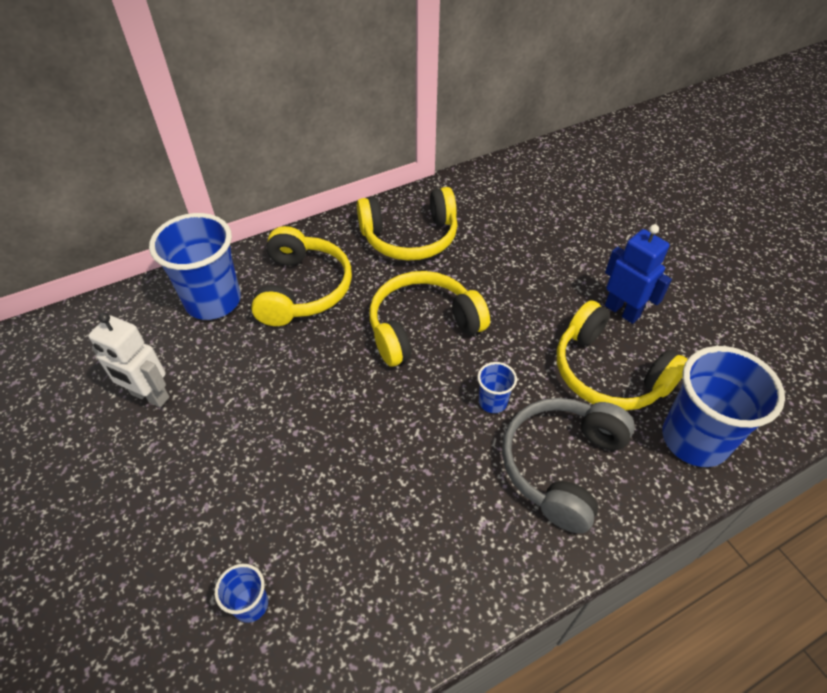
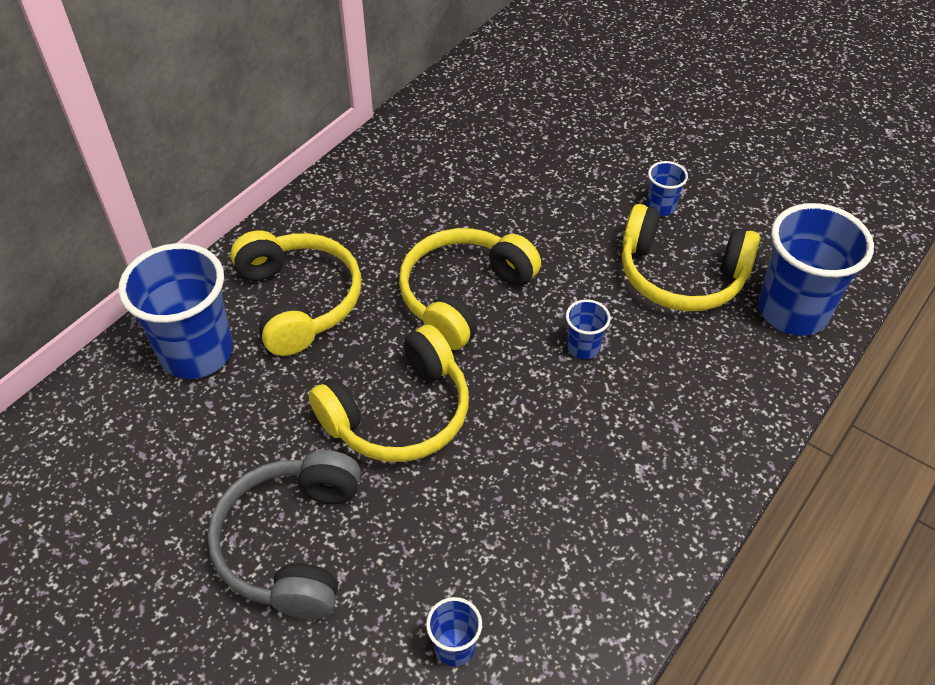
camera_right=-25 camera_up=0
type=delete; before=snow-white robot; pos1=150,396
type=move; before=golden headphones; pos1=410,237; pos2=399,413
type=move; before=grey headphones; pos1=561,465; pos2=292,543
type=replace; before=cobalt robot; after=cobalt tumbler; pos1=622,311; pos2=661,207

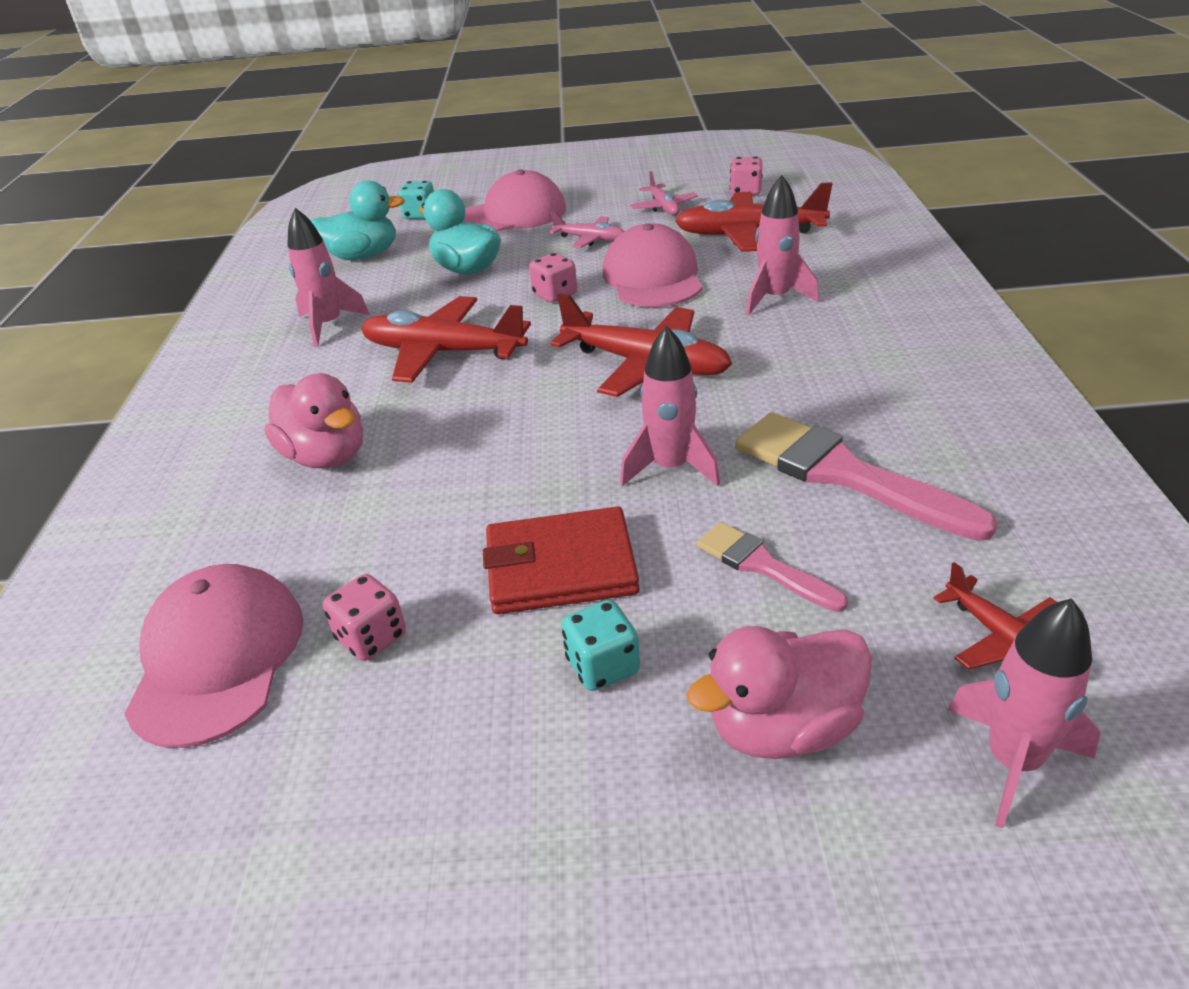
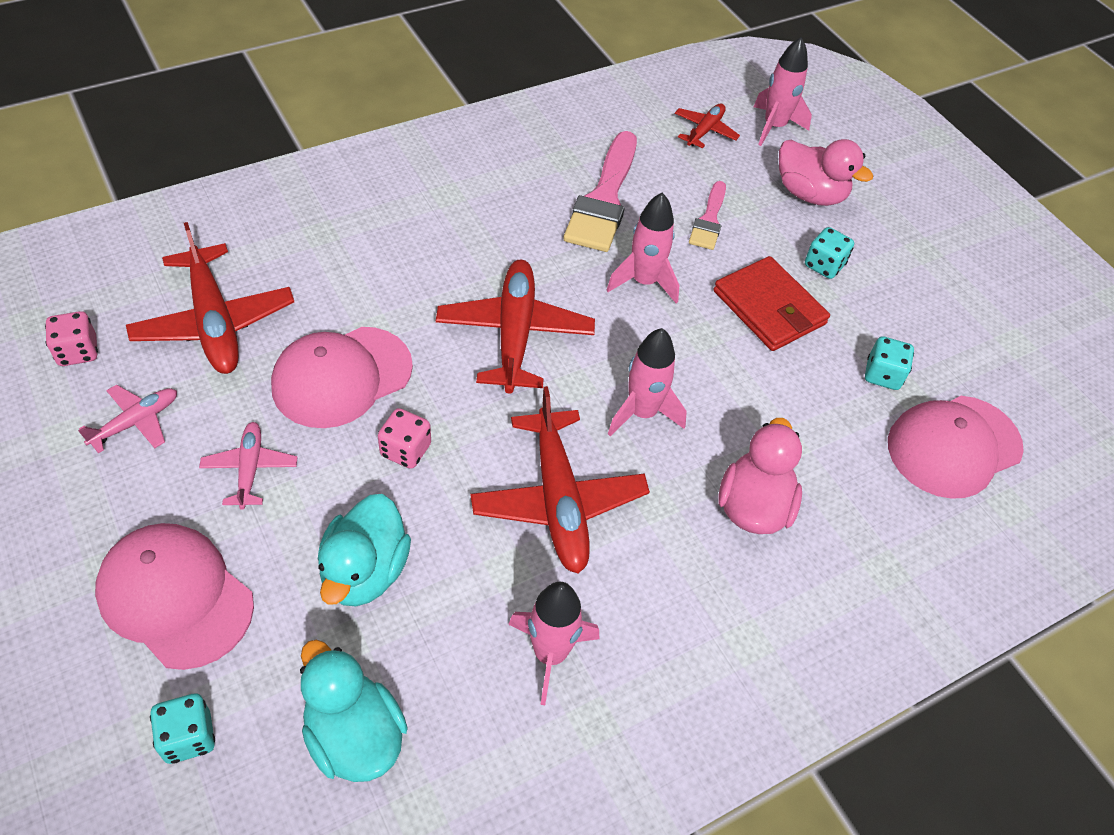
camera_right=-125 camera_up=15
type=recolor; before=pink die; after=turquoise die; pos1=371,637; pos2=882,375
type=move; before=pink spaceship; pos1=774,298; pos2=642,413

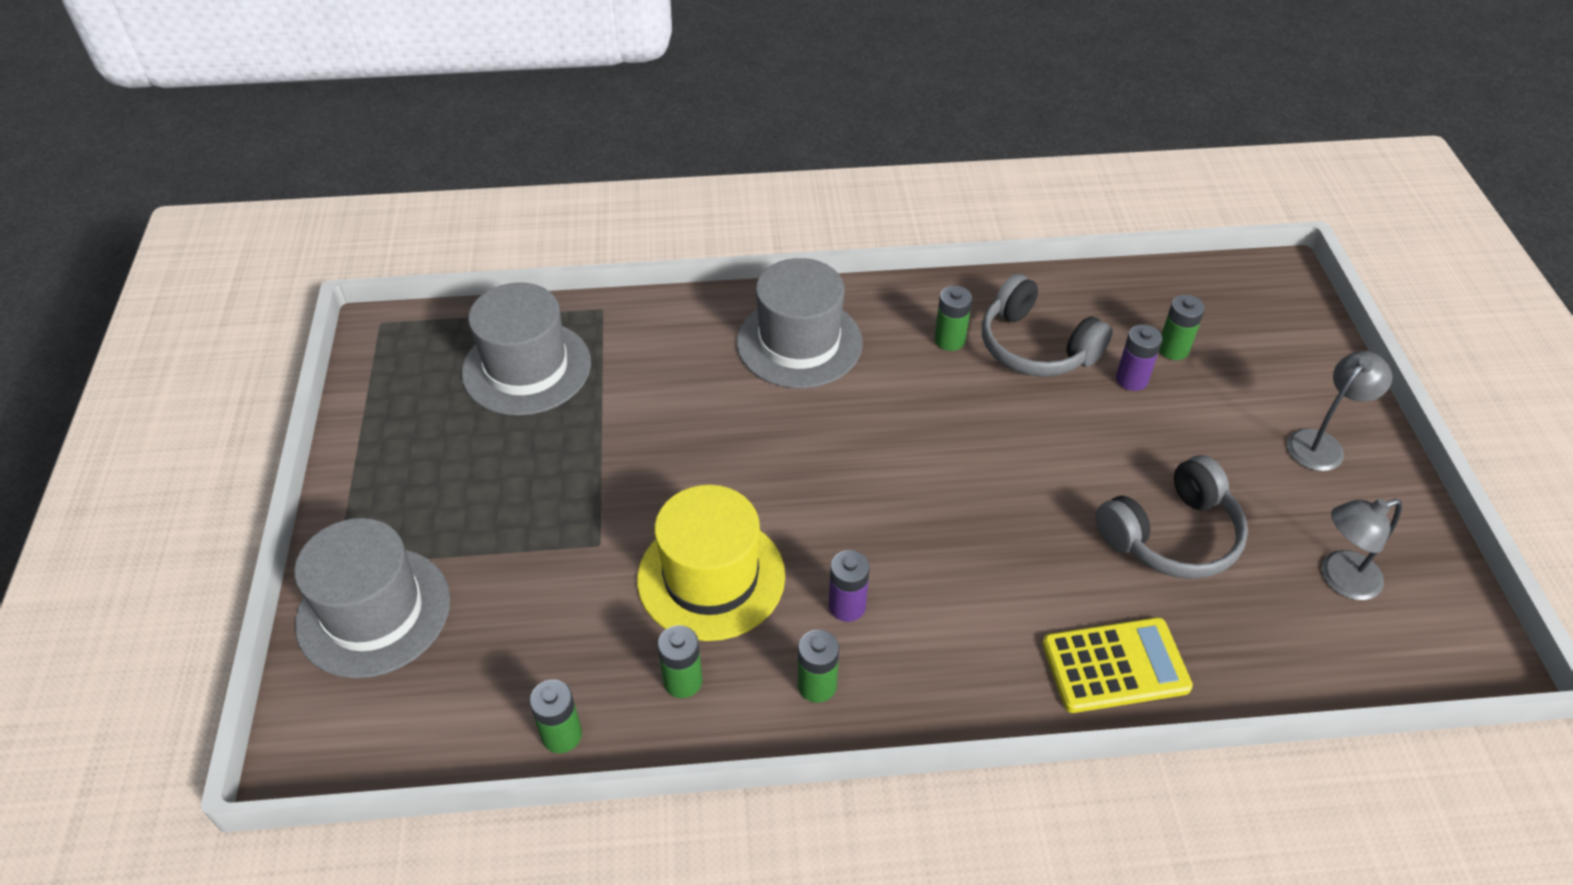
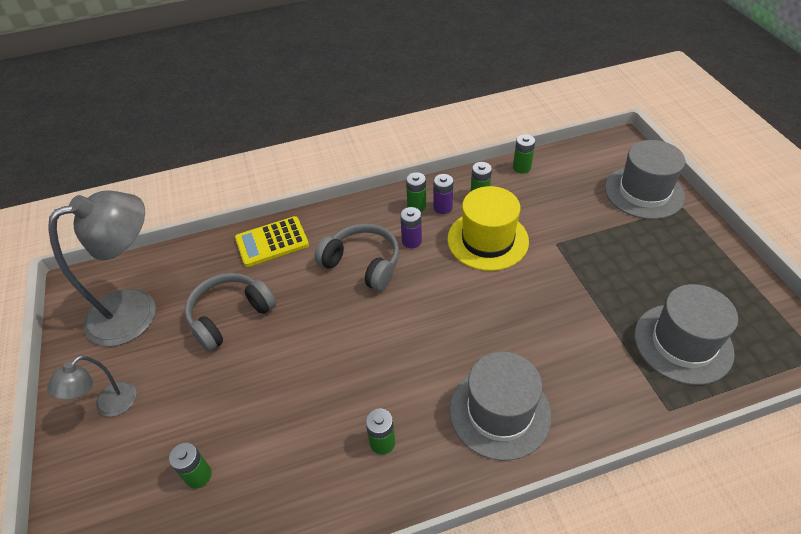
camera_right=170 camera_up=0
type=move; before=grey headphones; pos1=1035,347; pos2=363,263
type=move; before=royal purple battery; pos1=1131,379; pos2=443,207
type=resize; before=grey reading lamp; pos1=1340,579; pos2=136,310; scale=1.98

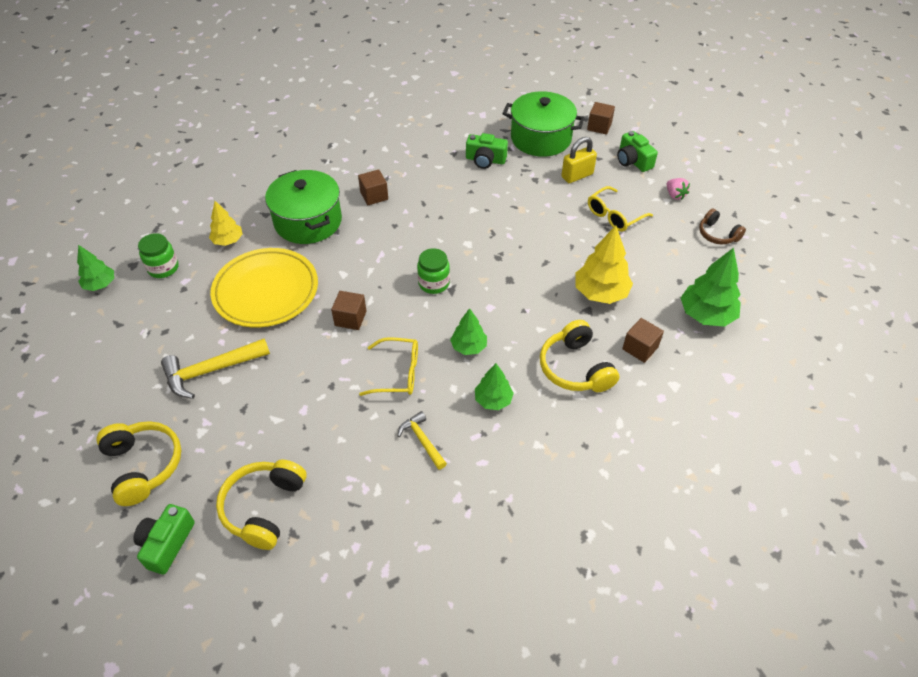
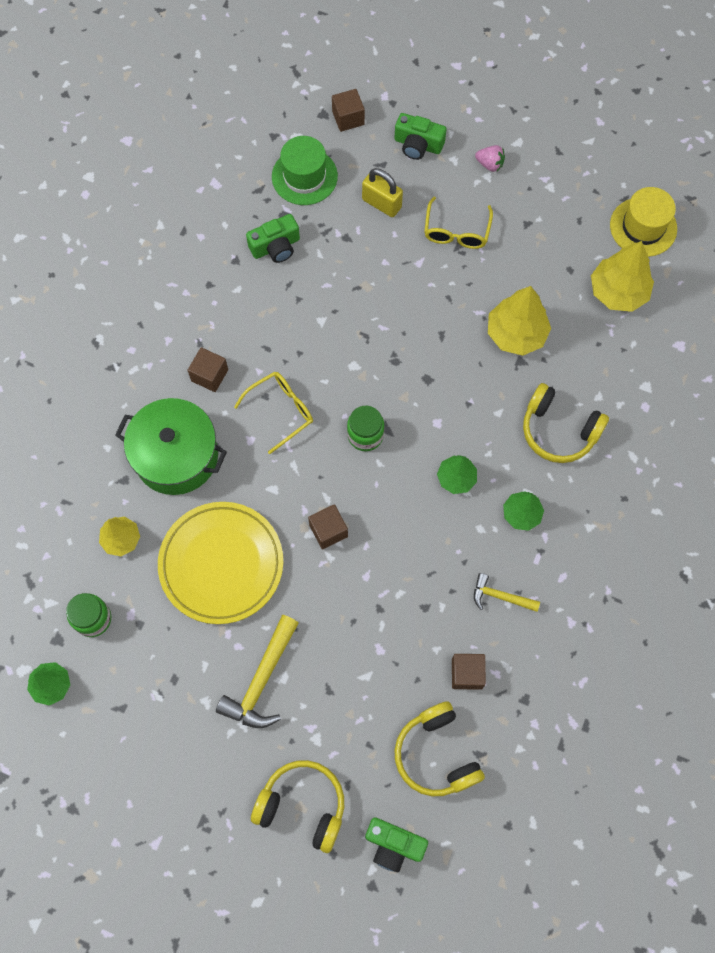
camera_right=-40 camera_up=20
type=rotate; before=leaf-green compact camera; pos1=167,544; pos2=393,845; turn=-45
type=move; before=golden glasses; pos1=398,373; pos2=281,411
type=replace; before=leaf-green pot; after=leaf-green top hat; pos1=541,138; pos2=304,176
type=rotate; before=golden padlock; pos1=577,176; pos2=381,203; turn=-75
type=move; before=russet block; pos1=640,348; pos2=467,674
type=recolor; before=leaf-green tree; after=golden tree; pos1=706,315; pos2=618,292
type=delete; before=russet headphones; pos1=717,234
type=insert; after=golden top hat; pos2=643,227

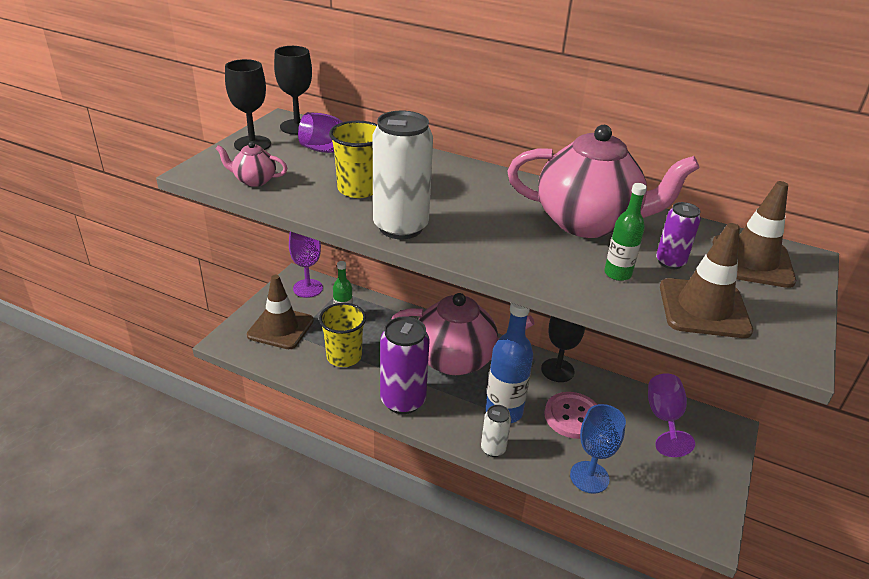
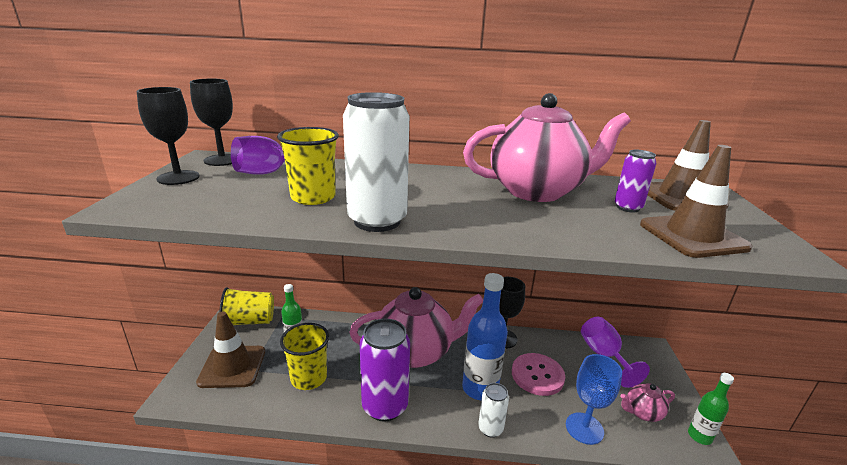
camera_right=-20 camera_up=-10
type=move; before=pink china teapot; pos1=254,180; pos2=642,412
type=replace; before=royal purple goblet; after=golden tumbler; pos1=308,288; pos2=249,321
type=move; before=leaf-green bottle; pos1=617,274; pos2=699,436

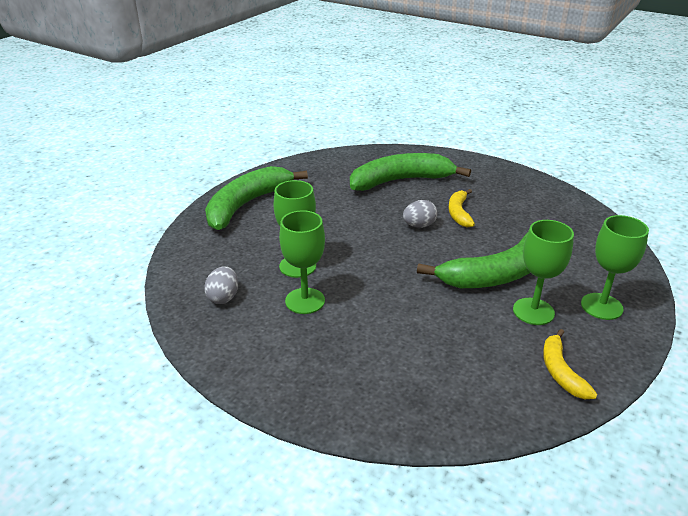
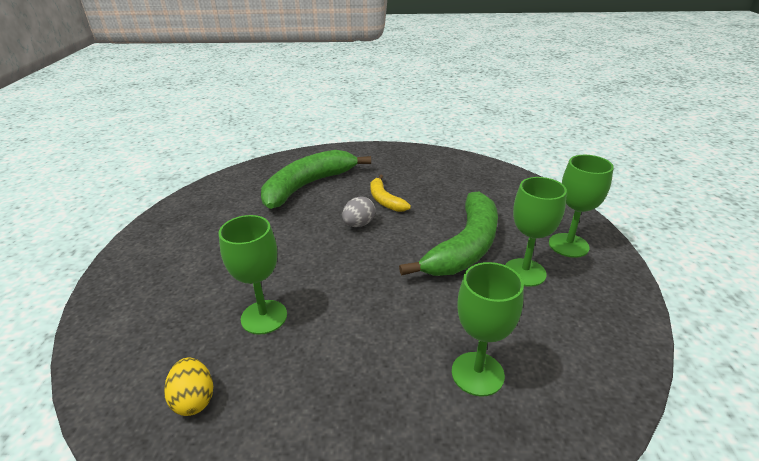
camera_right=-30 camera_up=0
type=recolor; before=grey egg shape; after=golden egg shape; pos1=223,297; pos2=194,399
type=delete; before=leaf-green banana; pos1=246,205
type=move; before=leaf-green goblet; pos1=305,301; pos2=477,373
type=delete; before=golden banana; pos1=561,372

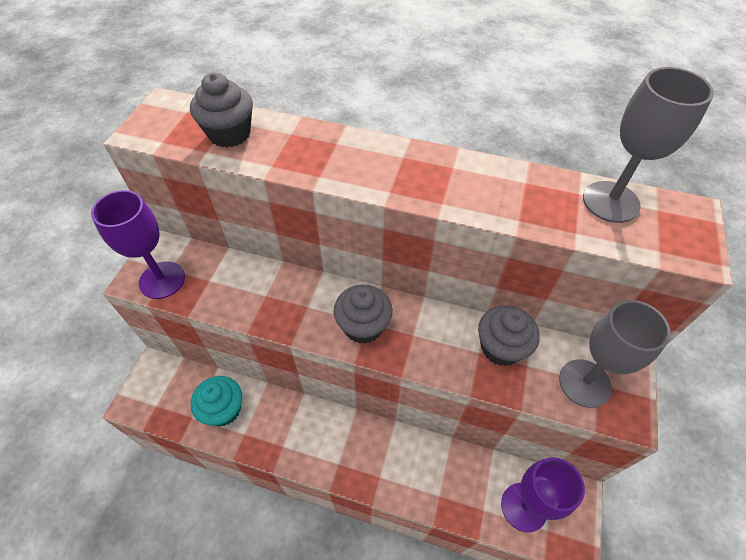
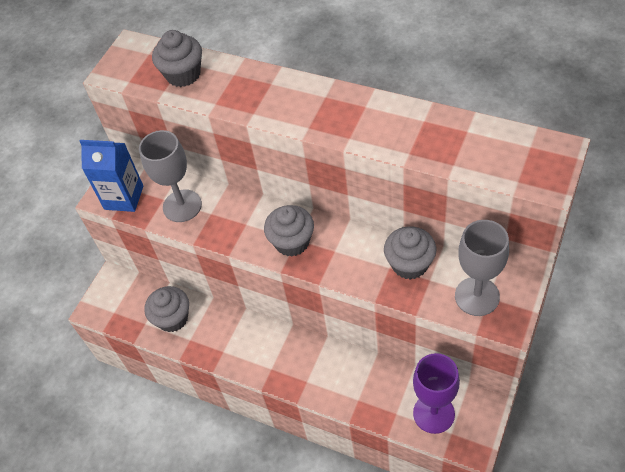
camera_right=15 camera_up=0
type=replace; before=royal purple goblet; after=cobalt juice carton; pos1=162,280; pos2=124,197
type=recolor; before=turquoise fairy cake; after=grey fairy cake; pos1=223,409; pos2=172,318
type=move; before=grey goblet; pos1=610,202; pos2=182,206

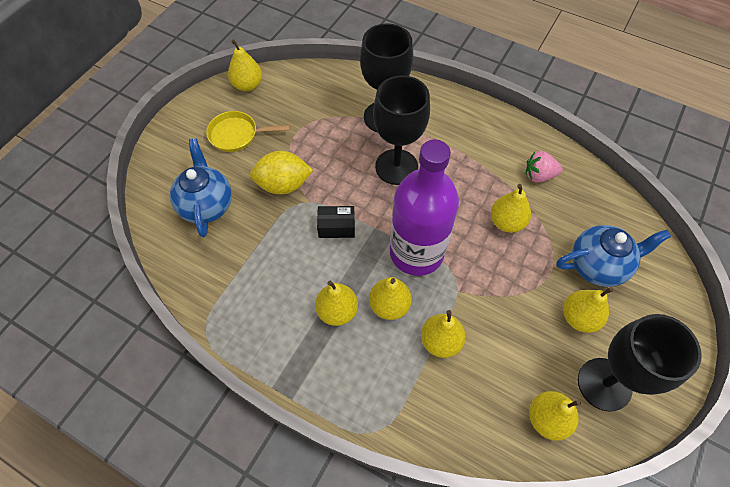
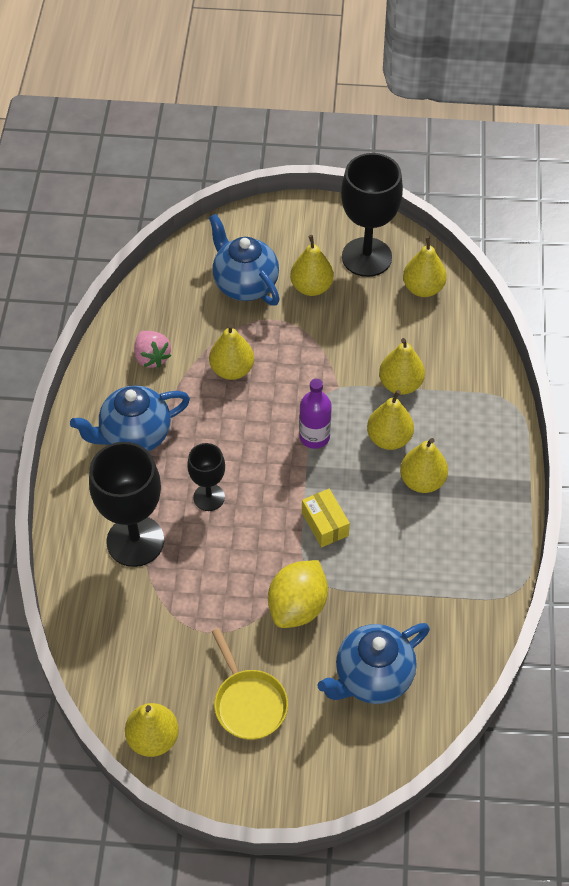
camera_right=-115 camera_up=-5
type=rotate; before=golden toy lemon; pos1=283,185; pos2=297,606; turn=60
type=recolor; before=ebony box; after=golden box; pos1=336,227; pos2=325,524
type=resize; before=ebony goblet; pos1=396,167; pos2=209,497; scale=0.56
type=resize; before=royal purple bottle; pos1=416,252; pos2=314,437; scale=0.48
type=insert; after=cobalt china teapot; pos2=135,436

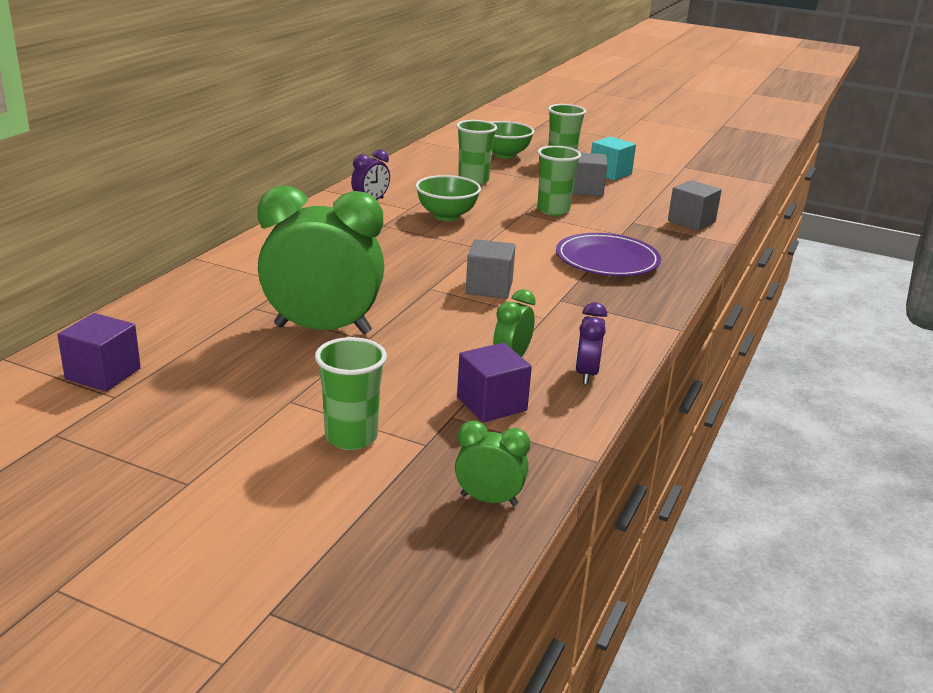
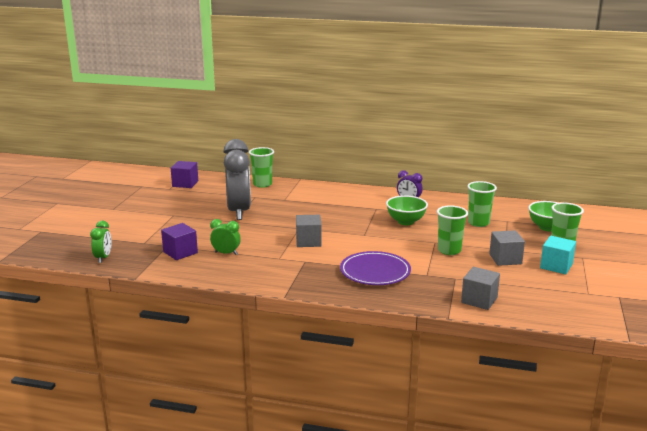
camera_right=80 camera_up=-5
type=recolor; before=leaf-green clock; after=grey clock; pos1=323,329; pos2=239,212
type=move; before=leaf-green tumbler; pos1=351,437; pos2=262,184
type=delete; before=royal purple clock; pos1=586,374

